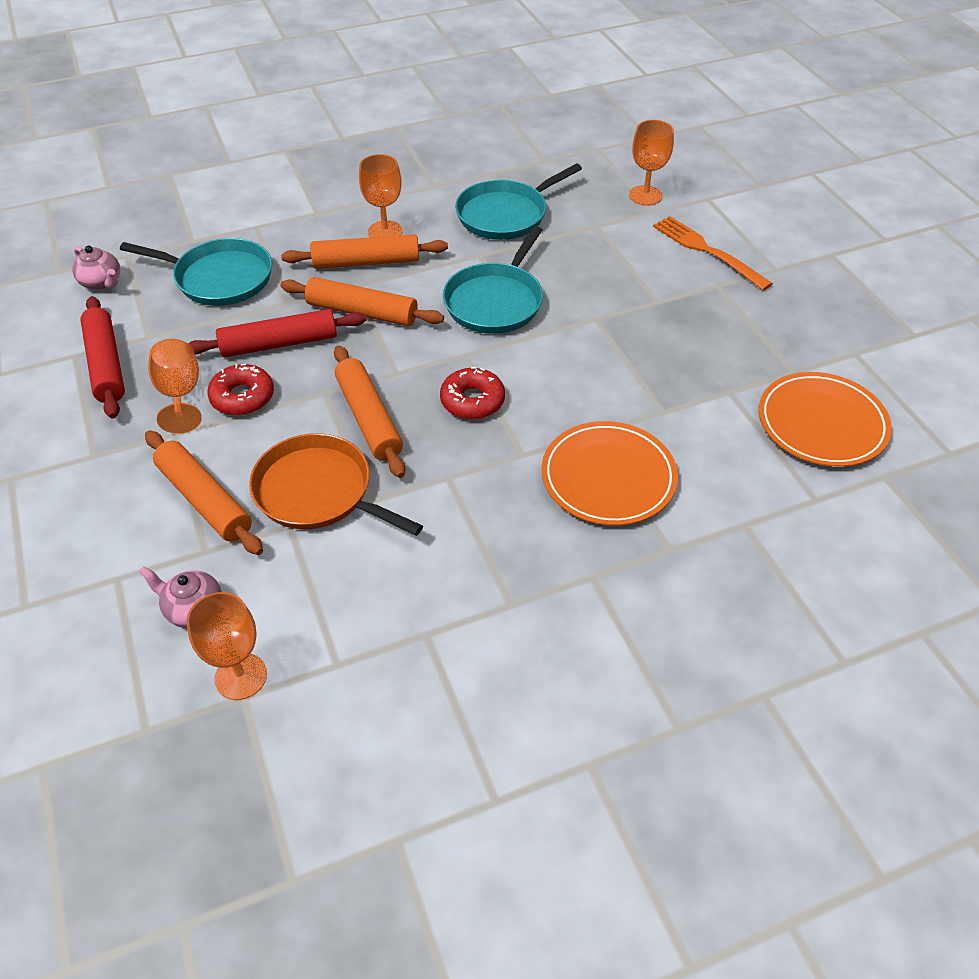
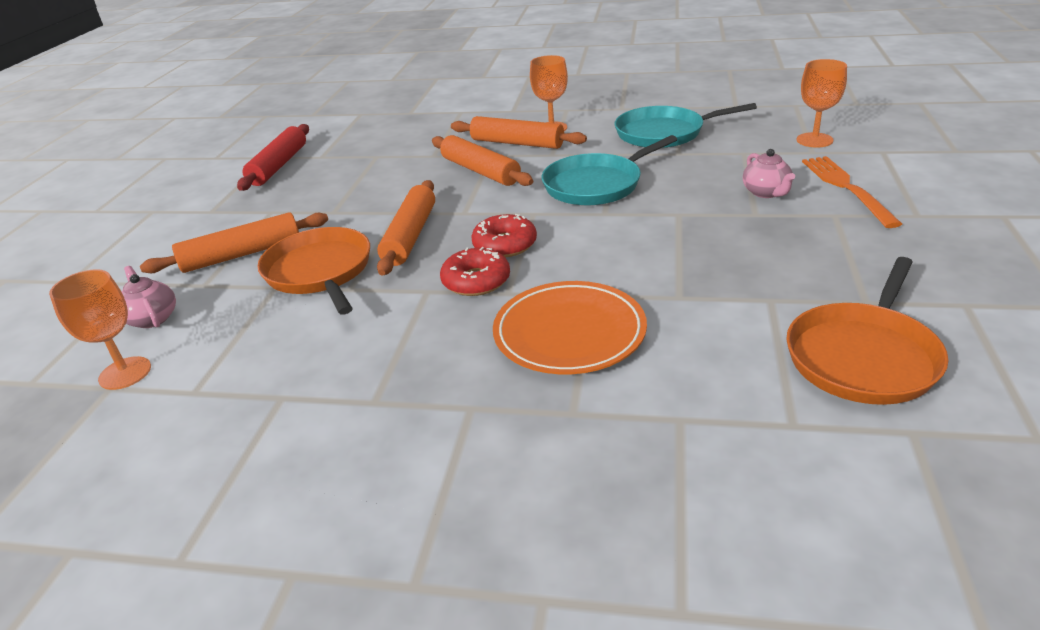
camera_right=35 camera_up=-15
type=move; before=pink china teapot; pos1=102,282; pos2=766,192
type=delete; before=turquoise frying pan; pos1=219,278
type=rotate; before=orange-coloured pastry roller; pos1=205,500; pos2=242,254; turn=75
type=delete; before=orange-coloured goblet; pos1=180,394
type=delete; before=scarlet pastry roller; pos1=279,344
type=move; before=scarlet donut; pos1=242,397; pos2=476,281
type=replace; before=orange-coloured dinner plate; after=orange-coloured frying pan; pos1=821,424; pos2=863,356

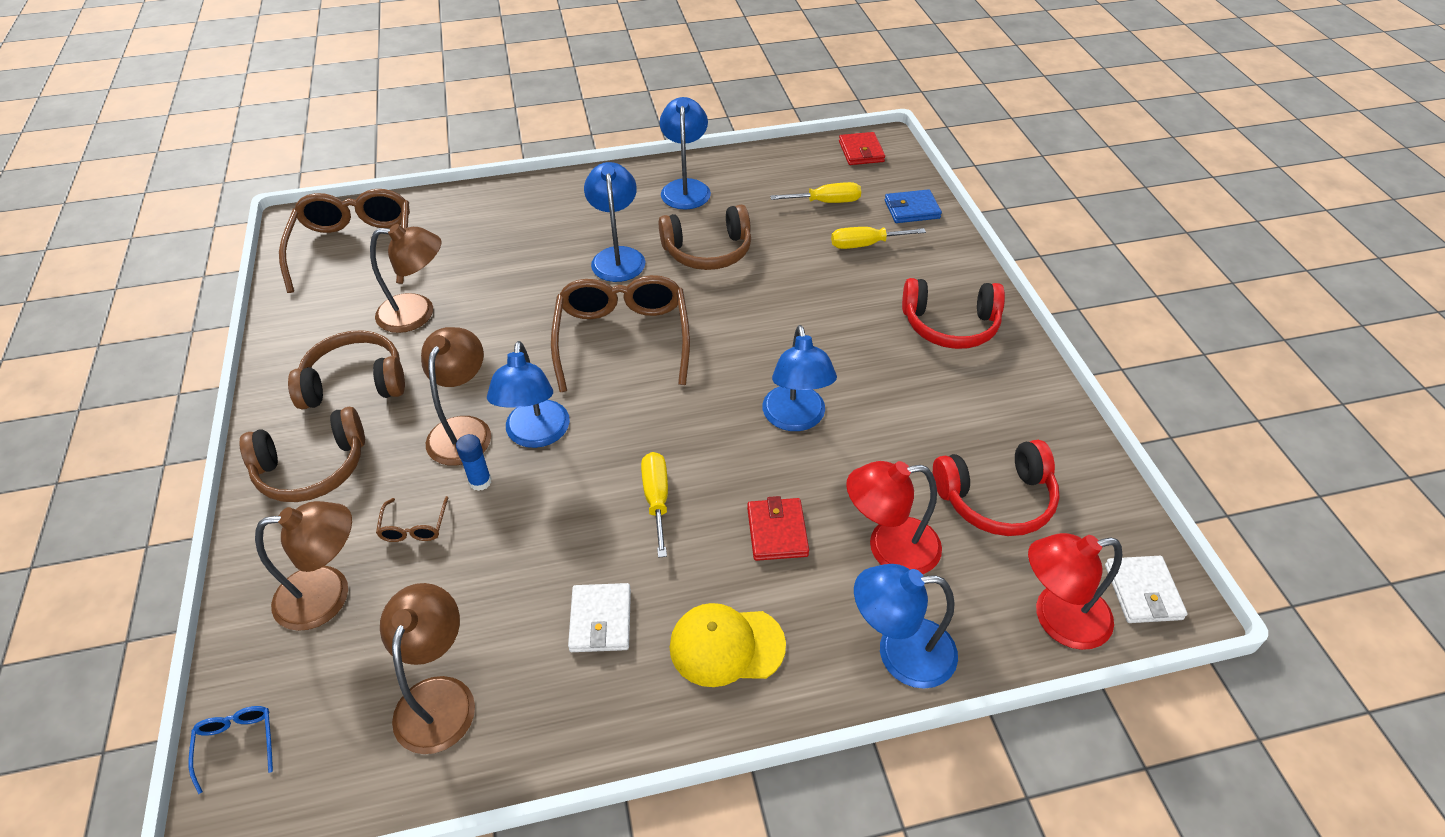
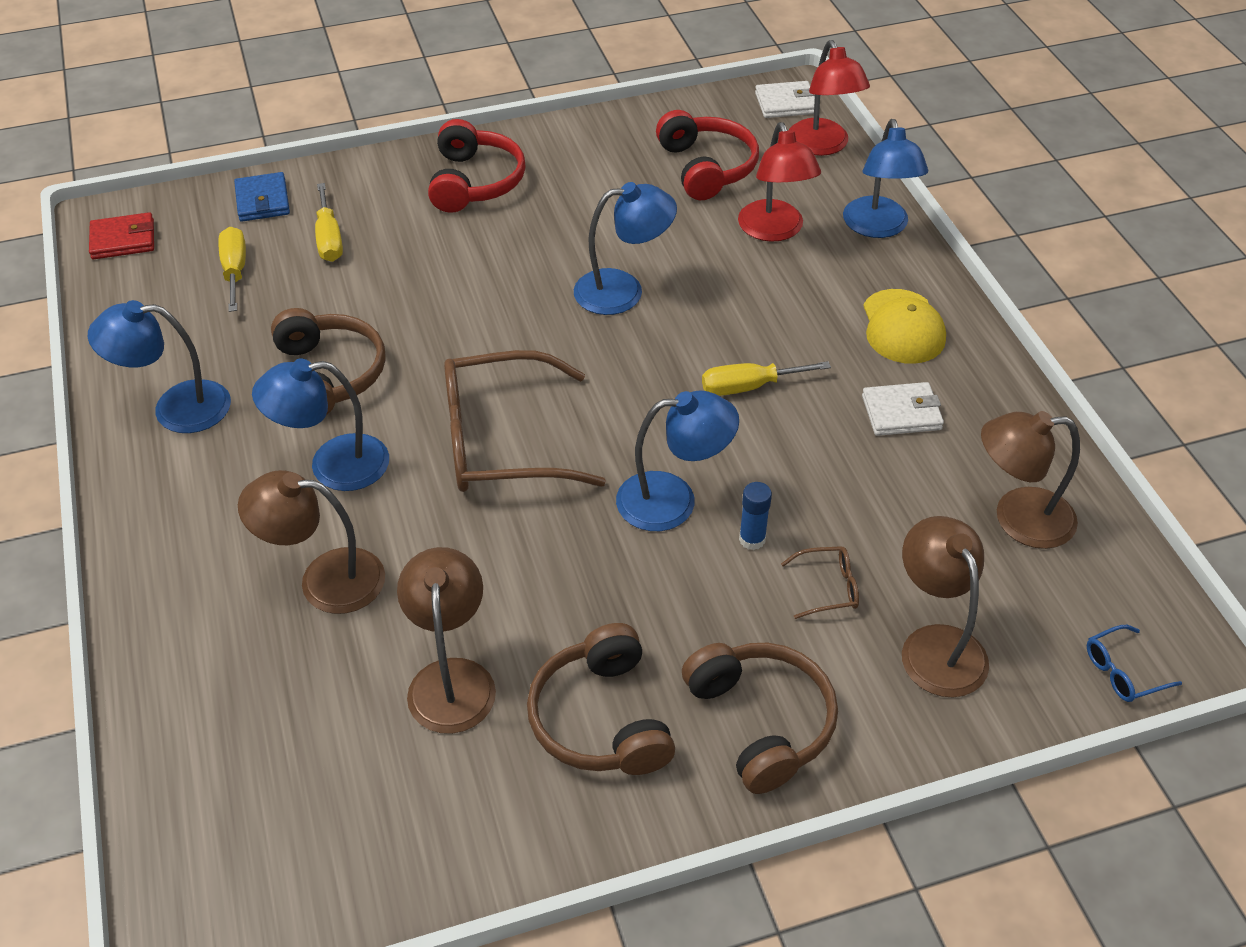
camera_right=-95 camera_up=0
type=delete; before=russet glasses; pos1=355,248
type=move; before=russet reading lamp; pos1=464,429; pos2=325,579
type=delete; before=scarlet card wallet; pos1=777,532

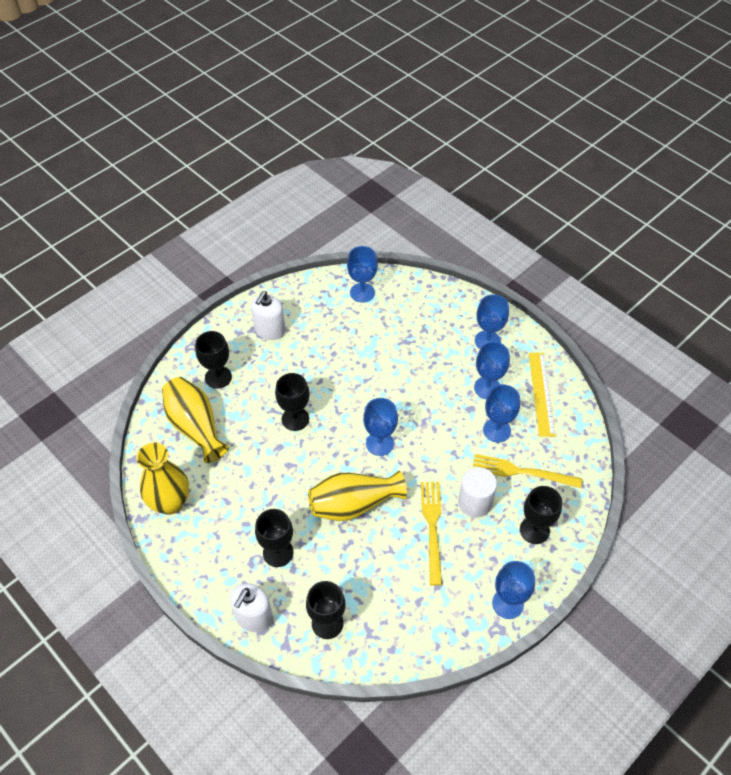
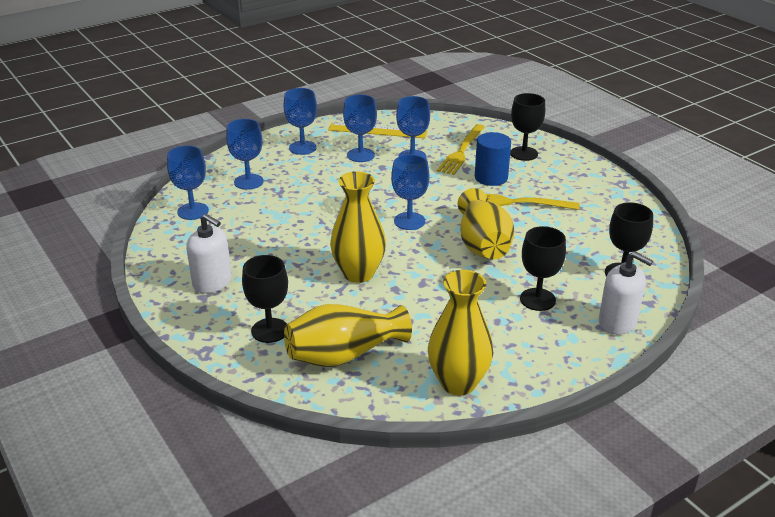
camera_right=-80 camera_up=-20
type=replace; before=ebony goblet; after=golden flower vase; pos1=295,419; pos2=358,273
type=recolor; before=snow-white cylinder shape; after=cobalt cylinder shape; pos1=475,502; pos2=491,177
type=move; before=cobalt goblet; pos1=507,603; pos2=248,182

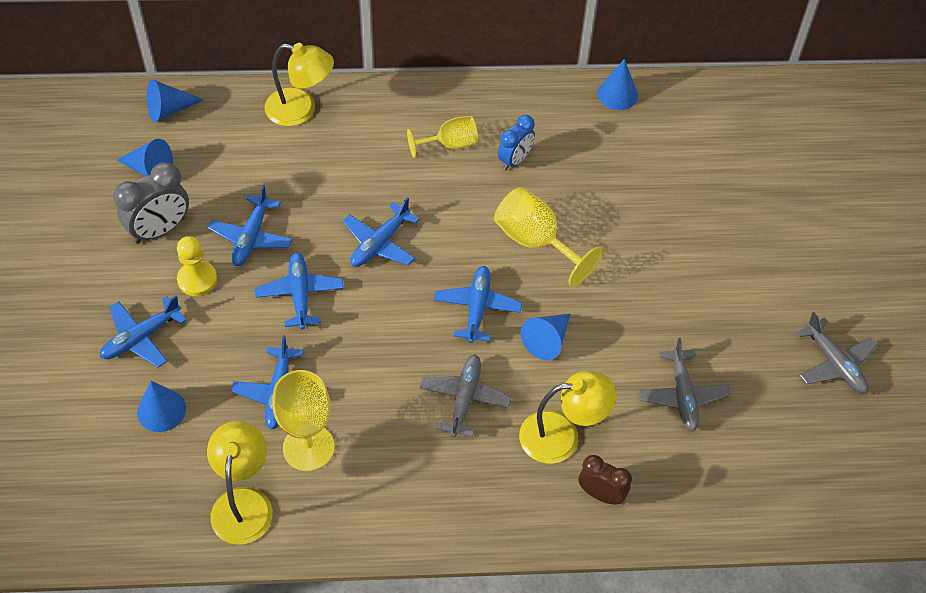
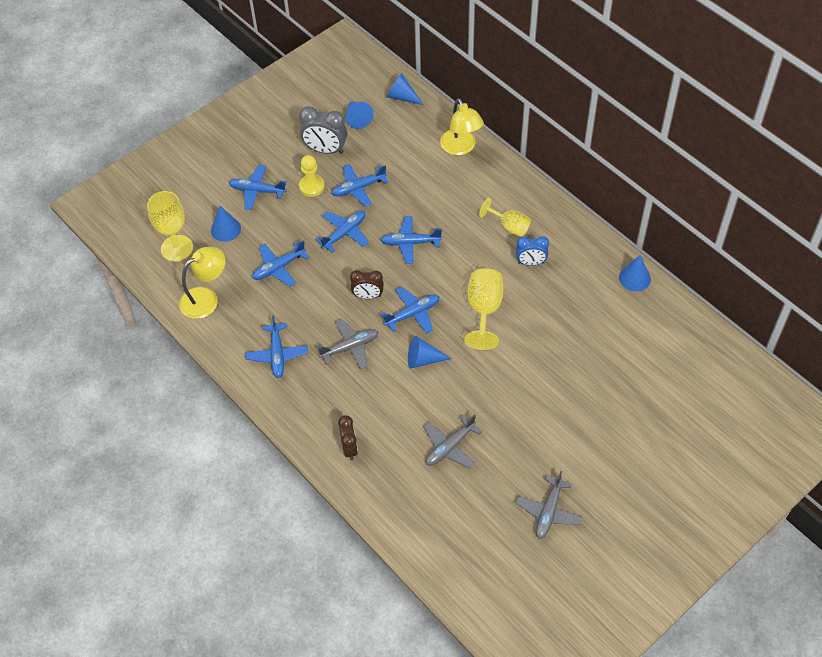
camera_right=55 camera_up=0
type=move; before=golden goblet; pos1=308,447; pos2=177,248
type=delete; before=golden reading lamp; pos1=562,436
type=insert; after=cobalt aeroplane; pos2=277,355
type=insert; after=russet clock; pos2=368,296

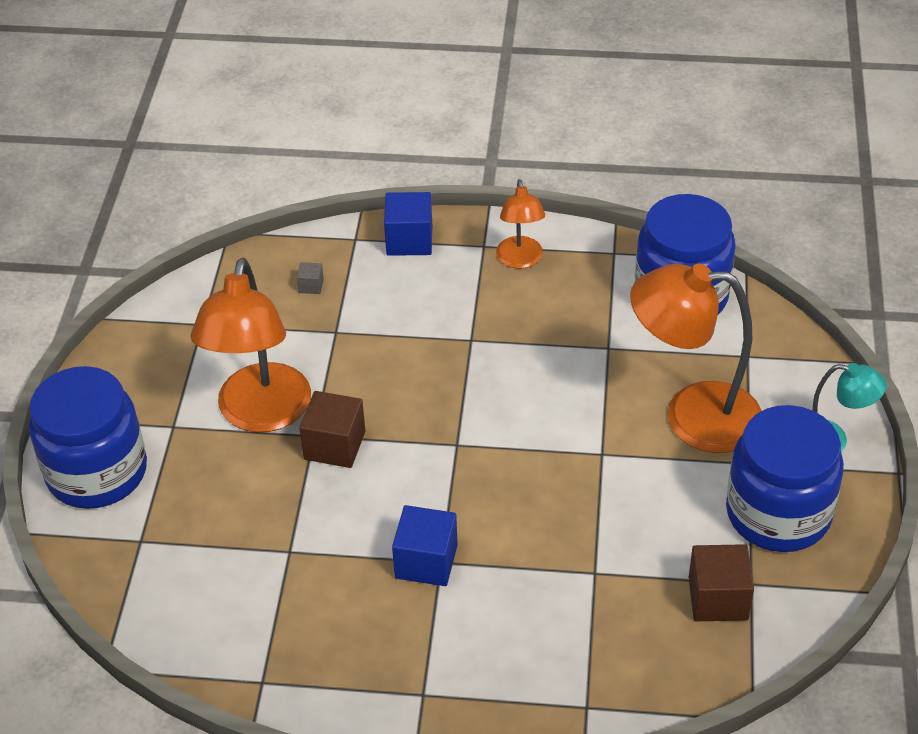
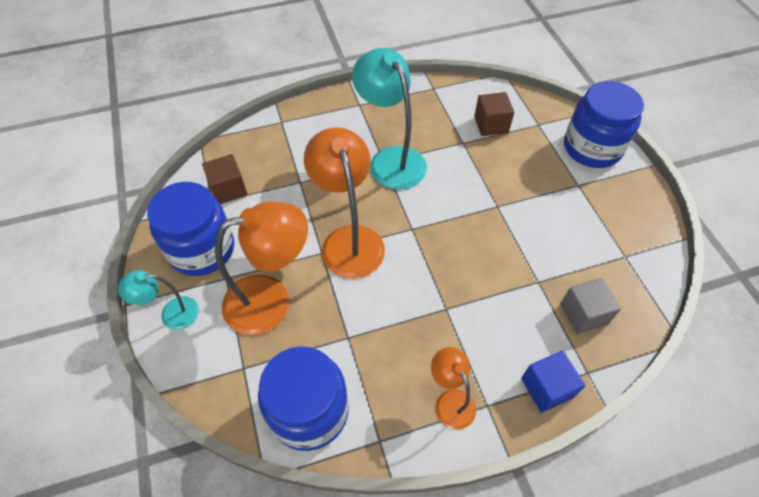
camera_right=155 camera_up=10
type=move; before=orange-coloured reading lamp; pos1=261,414; pos2=349,240
type=resize; before=grey block; pos1=311,286; pos2=583,314; scale=2.08
type=move; before=russet block; pos1=334,445; pos2=491,124
type=replace; before=cobalt block; after=turquoise reading lamp; pos1=426,561; pos2=391,159

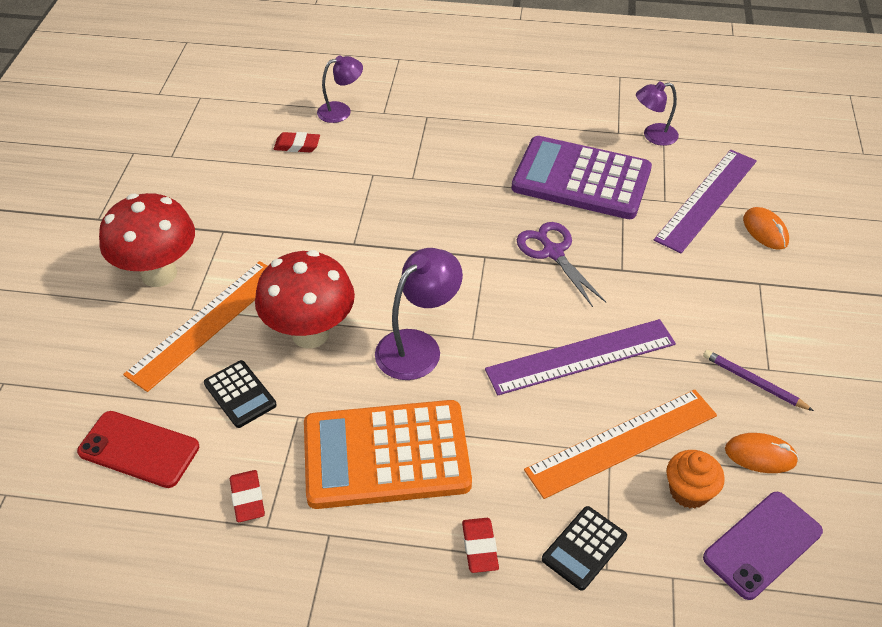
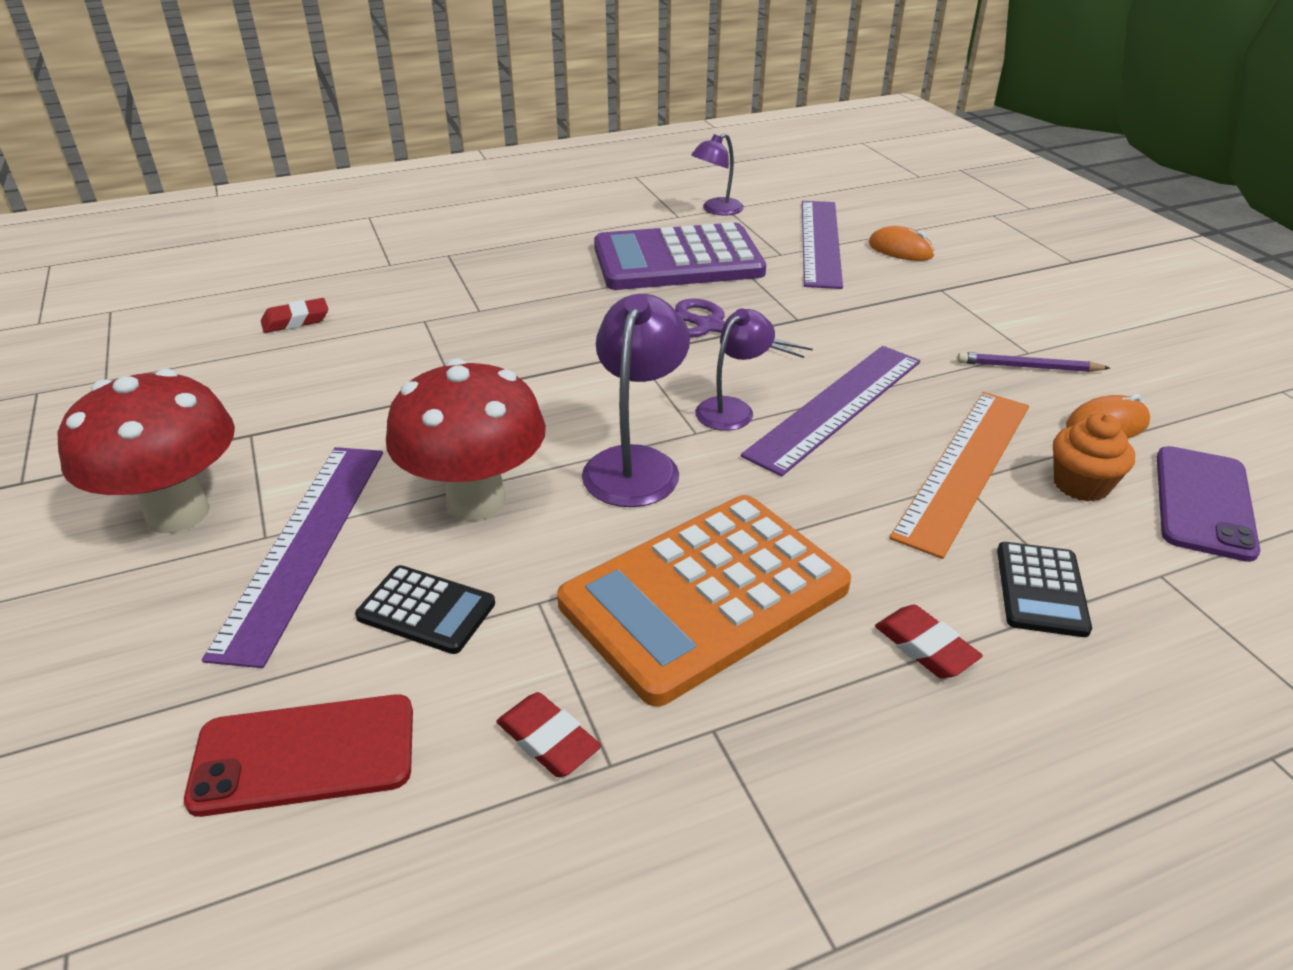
camera_right=-30 camera_up=-10
type=recolor; before=orange-coloured straightedge; after=royal purple straightedge; pos1=207,323; pos2=304,545
type=move; before=royal purple reading lamp; pos1=341,111; pos2=731,408

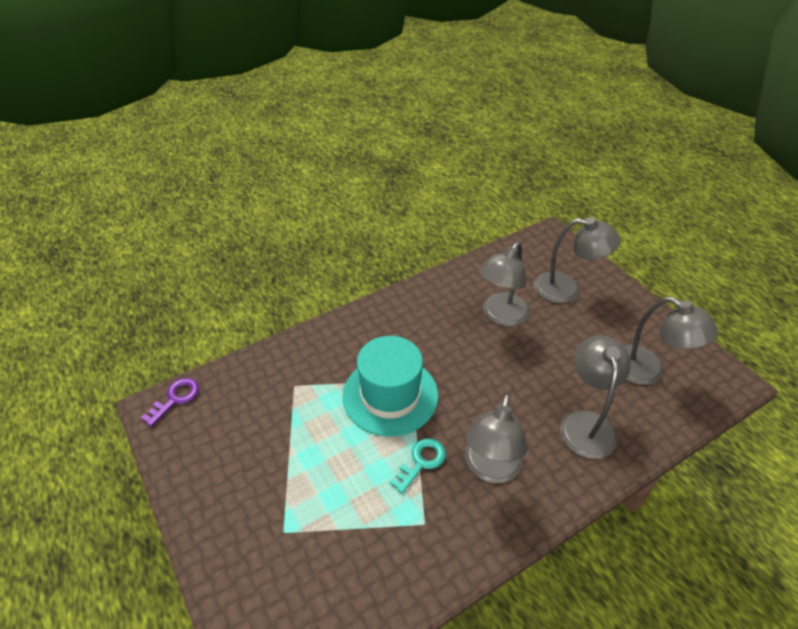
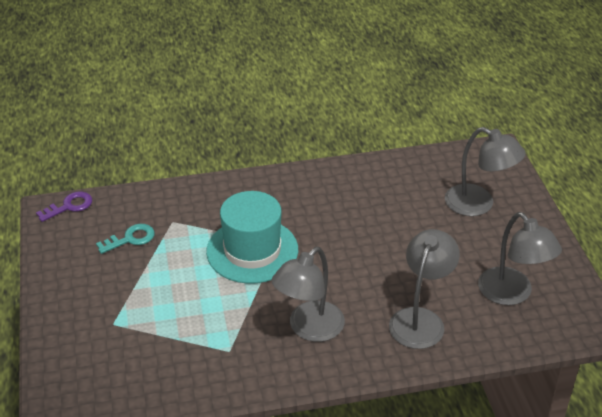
camera_right=20 camera_up=-5
type=move; before=turquoise door key; pos1=421,462; pos2=130,239
type=delete; before=grey reading lamp; pos1=501,316

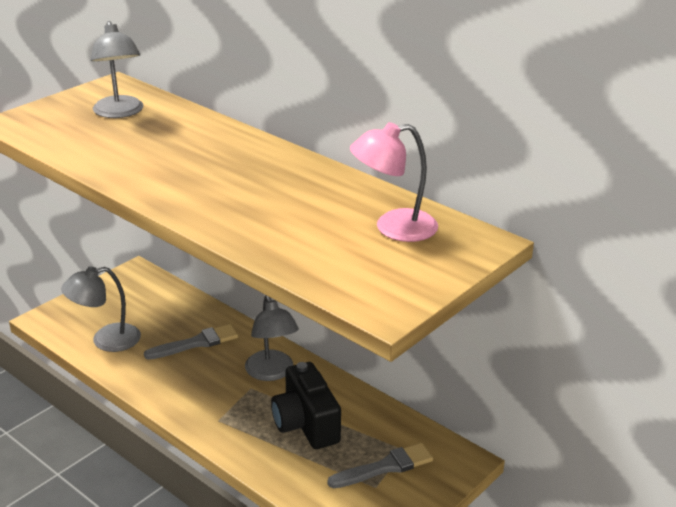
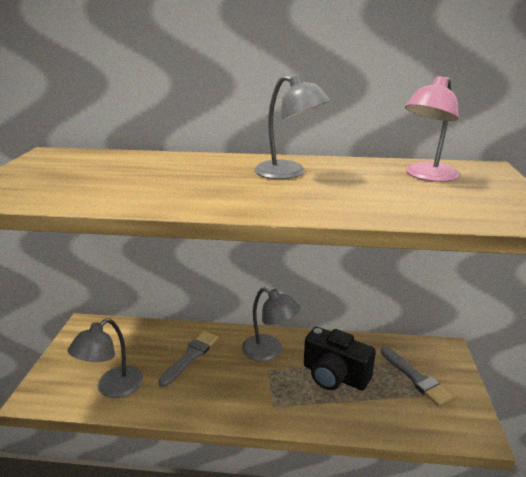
camera_right=-35 camera_up=-5
type=move; before=grey reading lamp; pos1=120,113; pos2=289,173
type=rotate; before=grey paintbrush; pos1=385,467; pos2=416,378; turn=120

